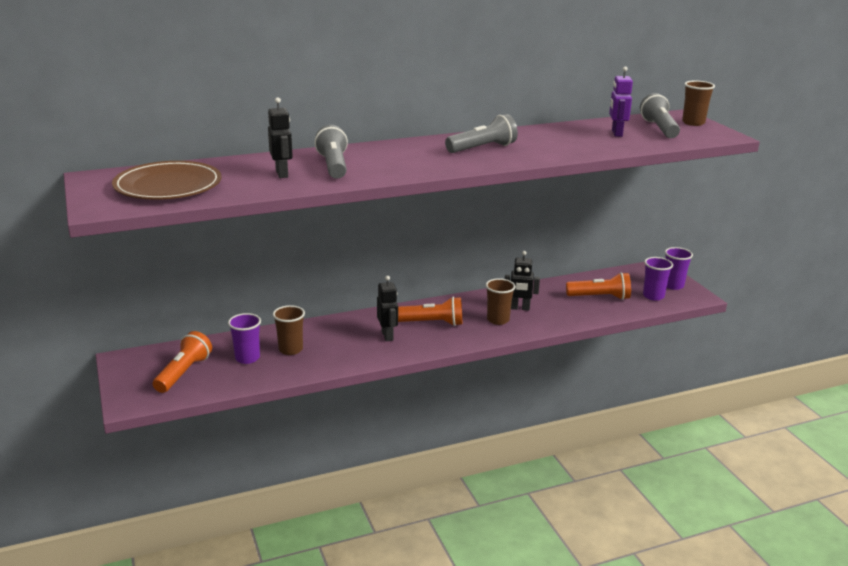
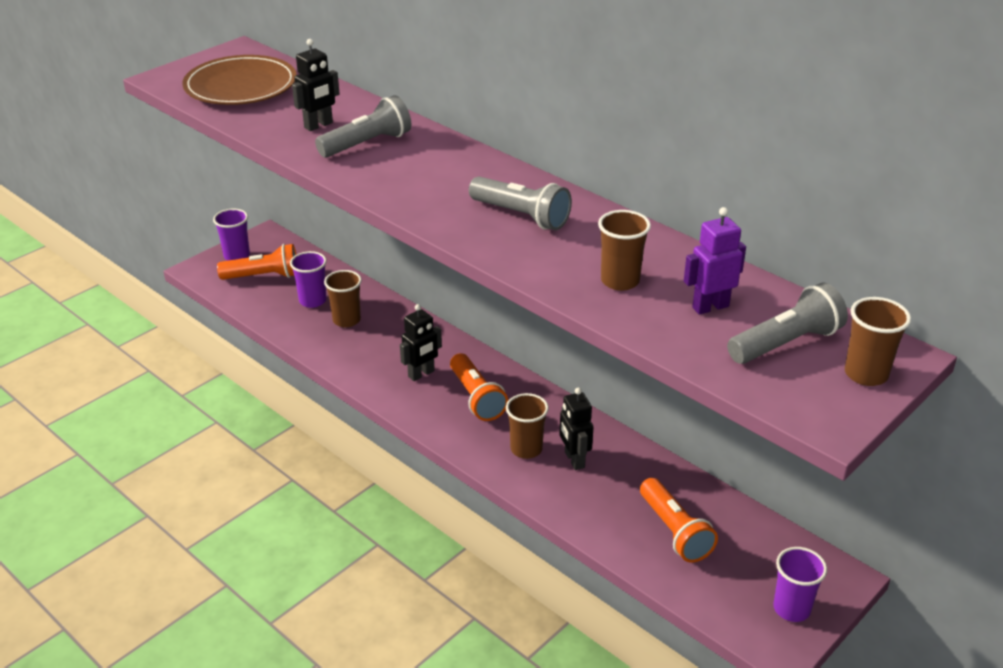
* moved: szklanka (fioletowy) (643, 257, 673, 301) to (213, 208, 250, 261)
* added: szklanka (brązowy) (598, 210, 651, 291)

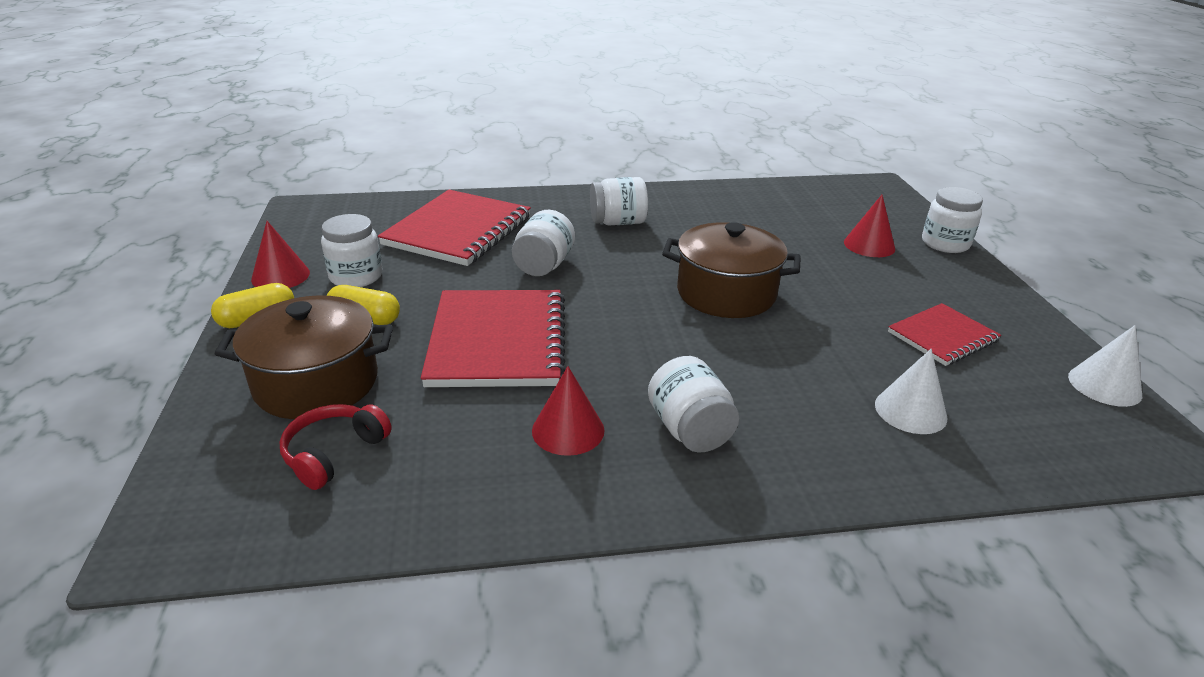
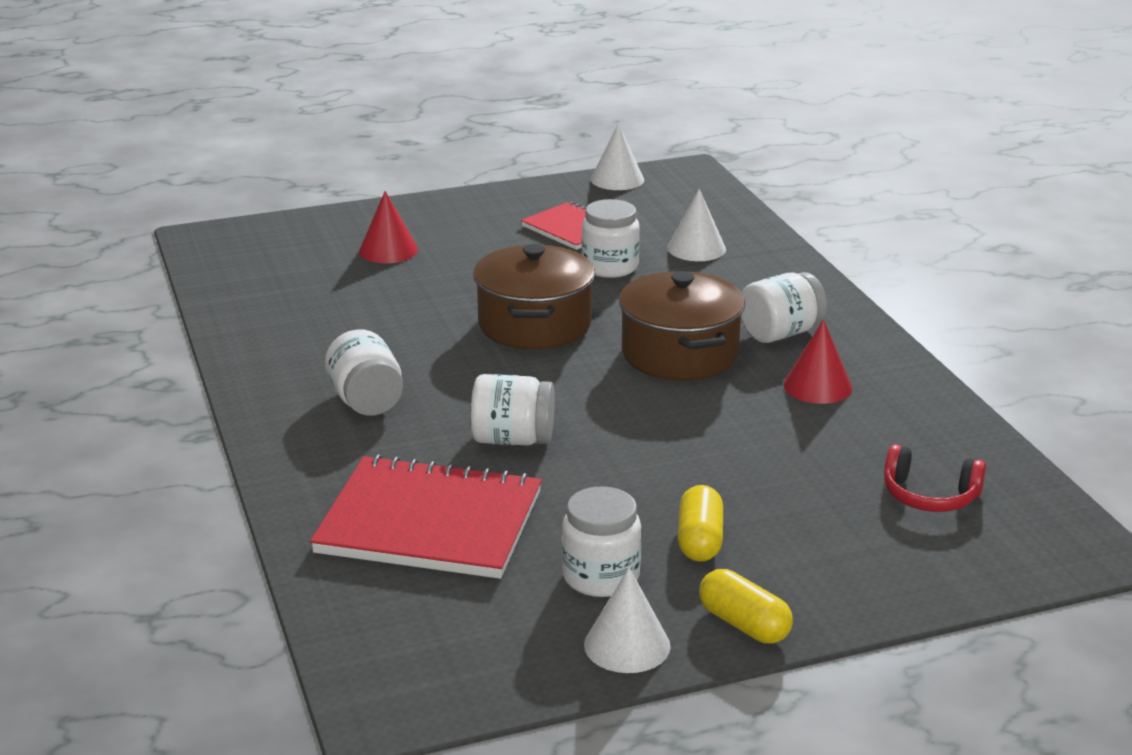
* moved: garnek (brązowy) (215, 295, 393, 419) to (619, 271, 745, 380)
* recoloured: stożek (czerwony) (251, 221, 310, 288) to stożek (biały) (584, 568, 671, 673)
* removed: zeszyt (czerwony) (421, 290, 565, 387)
* moved: słoik (biały) (922, 187, 983, 253) to (582, 199, 640, 278)

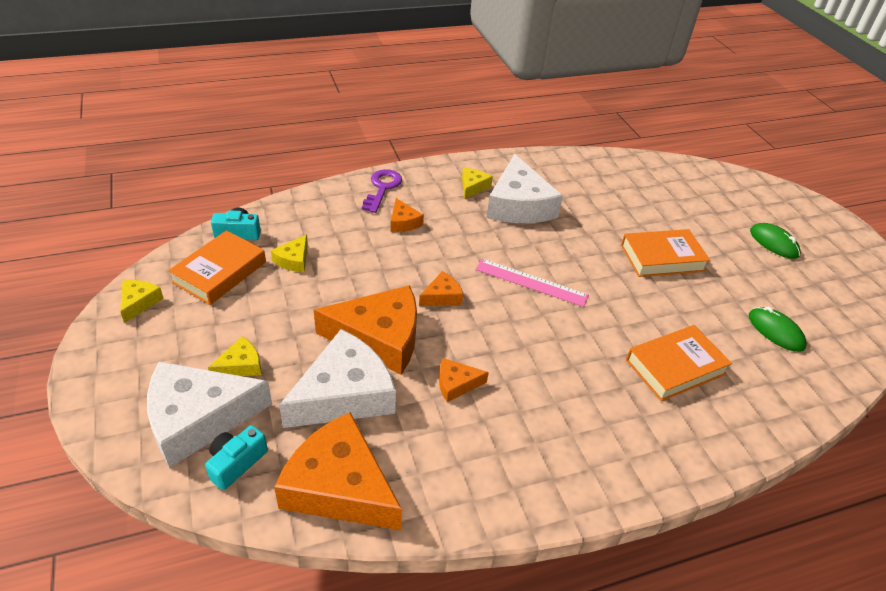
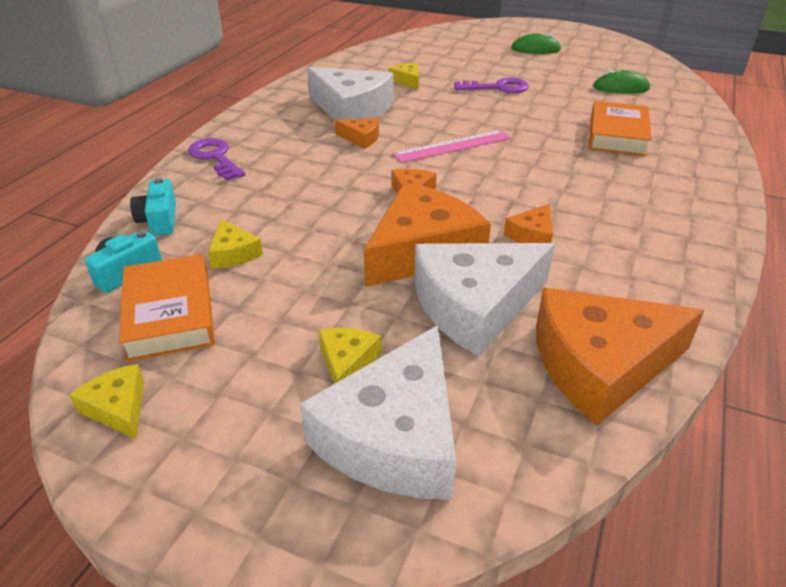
* moved: aparat fotograficzny (turkusowy) (205, 425, 268, 490) to (130, 178, 176, 236)
* turned: ser (biały) (279, 329, 396, 428) = (414, 243, 555, 356) 120 degrees counterclockwise
* moved: ser (pomarańczowy) (391, 198, 424, 232) to (335, 118, 379, 149)
* moved: ser (żółty) (462, 168, 493, 199) to (388, 63, 419, 90)
* replaced: książka (pomarańczowy) (621, 229, 710, 277) to klucz (fioletowy) (454, 78, 529, 93)

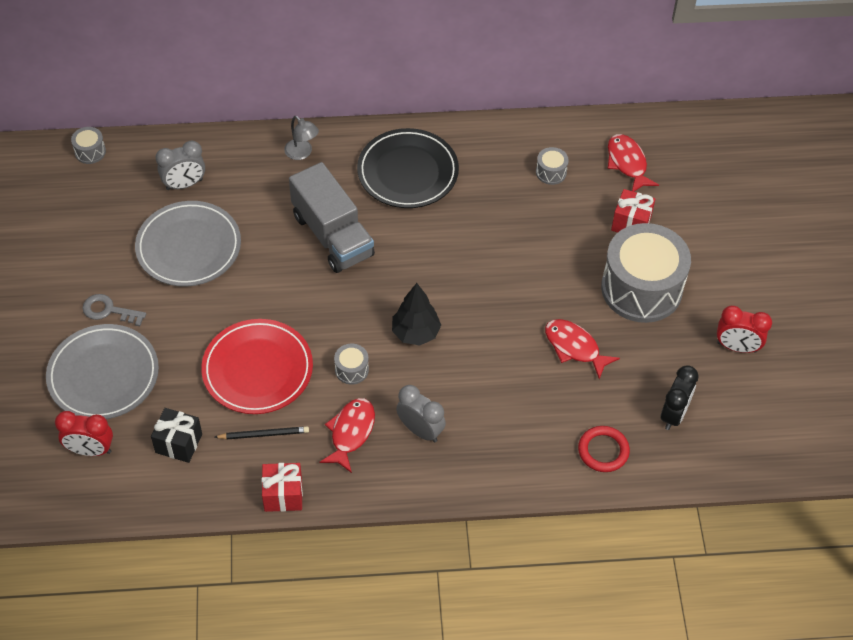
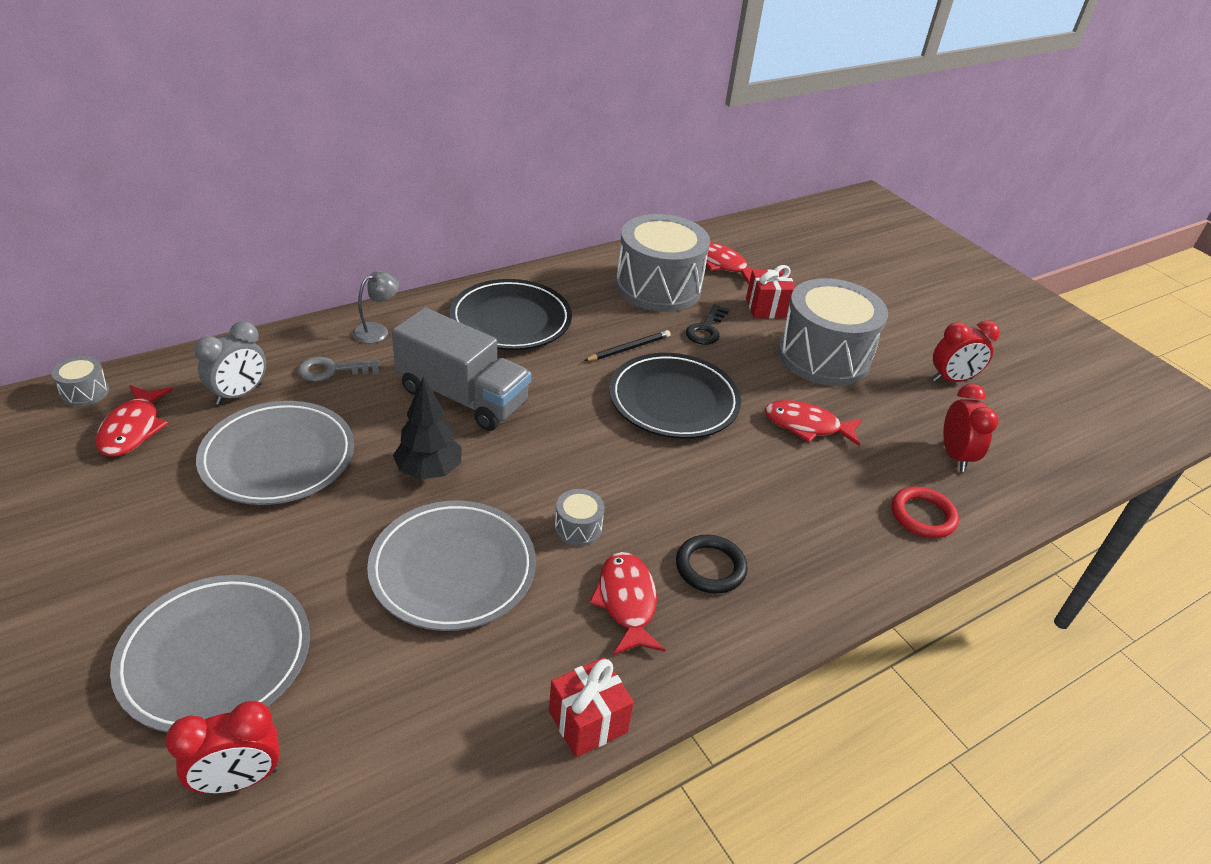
* moved: klucz (szary) (82, 294, 146, 326) to (298, 357, 380, 382)
* removed: prezent (czarny) (151, 408, 202, 463)
* recoloured: talerz (czerwony) (201, 319, 313, 414) to talerz (szary) (367, 501, 536, 631)
* moved: ołówek (czarny) (214, 426, 309, 439) to (584, 330, 671, 361)
* turned: lampka (szary) (284, 116, 319, 160) = (352, 272, 399, 343) 60 degrees counterclockwise
* moved: drzewko (czarny) (392, 283, 441, 346) to (393, 377, 462, 479)
* replaced: budzik (szary) (396, 385, 446, 442) to pierścień (czarny) (676, 535, 748, 594)
* resized: bęben (szary) (536, 147, 569, 185) = (616, 214, 710, 312) x2.50
* recoloured: budzik (czarny) (661, 366, 698, 430) to budzik (czerwony) (943, 384, 999, 472)
* added: ryba (czerwony) (95, 385, 173, 457)
* added: talerz (czarny) (609, 353, 741, 439)
* added: klucz (czarny) (686, 304, 729, 345)

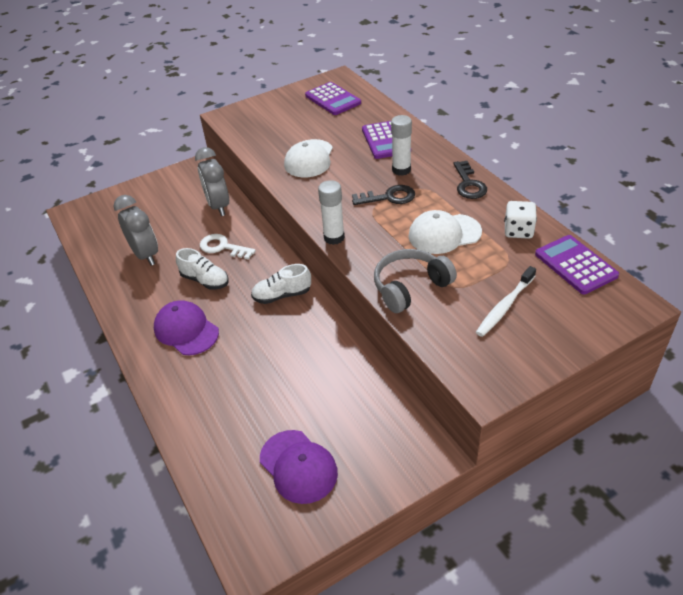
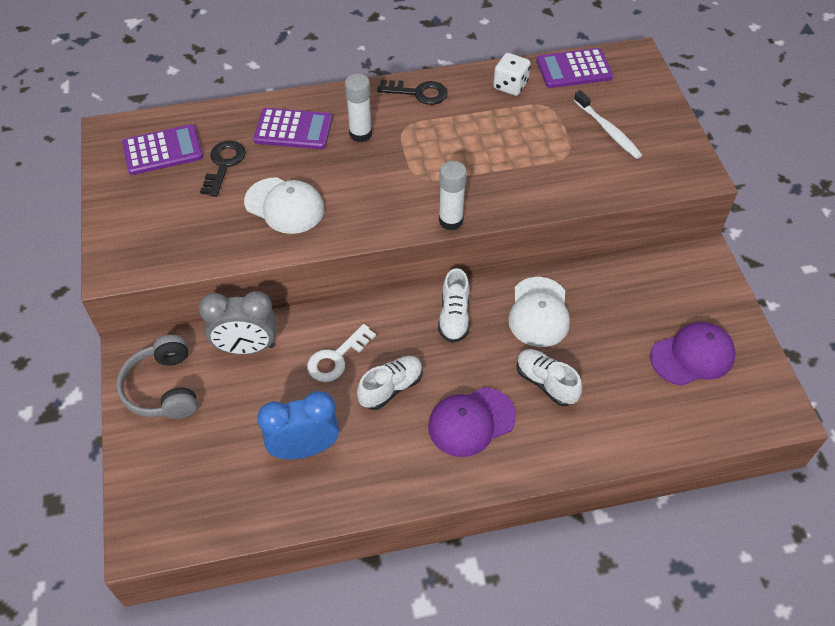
* recoloured: budzik (szary) (114, 195, 158, 266) to budzik (niebieski) (257, 391, 339, 459)
* moved: klucz (czarny) (352, 185, 415, 205) to (200, 141, 246, 197)
* moved: słuchawki (szary) (374, 249, 457, 313) to (116, 335, 197, 419)
* moved: czapka (biały) (409, 210, 482, 254) to (508, 277, 570, 347)
* added: but (biały) (517, 349, 582, 406)

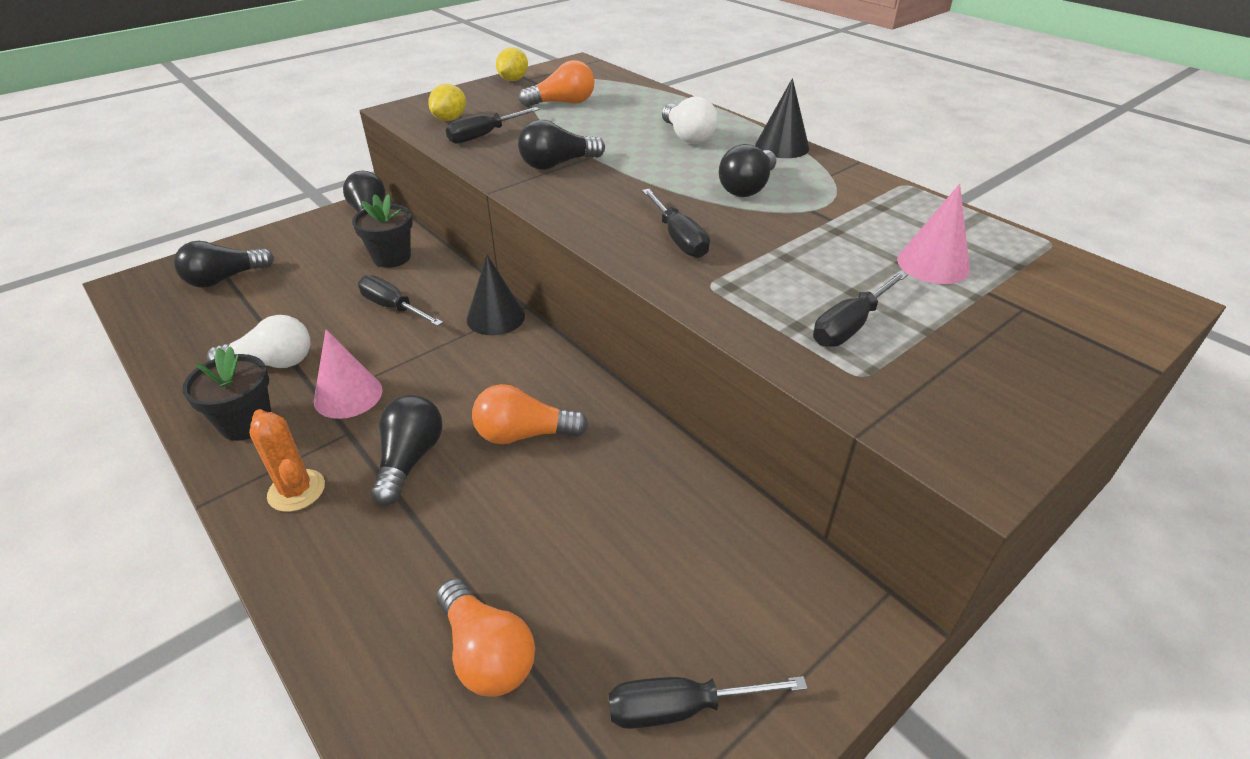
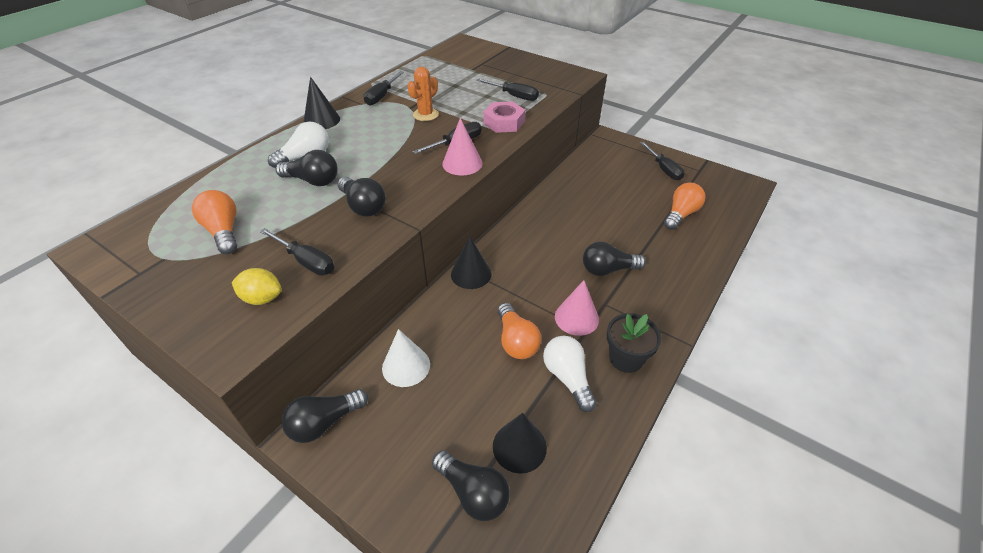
* moved: kaktus (pomarańczowy) (249, 409, 325, 512) to (407, 67, 439, 121)
* replaced: doniczka (czarny) (352, 194, 413, 268) to stożek (biały) (382, 329, 430, 387)
* moved: śrubokręt (czarny) (358, 275, 443, 326) to (364, 71, 404, 105)
* moved: żarówka (pomarańczowy) (472, 384, 588, 444) to (498, 303, 541, 359)
* removed: cytryna (żółty) (496, 47, 528, 81)
* moved: żarówka (czarny) (719, 144, 776, 197) to (275, 150, 338, 186)
* moved: stożek (różowy) (897, 184, 970, 284) to (442, 118, 483, 176)
* added: nakrętka (różowy) (483, 101, 525, 133)
* added: stożek (czarny) (493, 413, 547, 474)

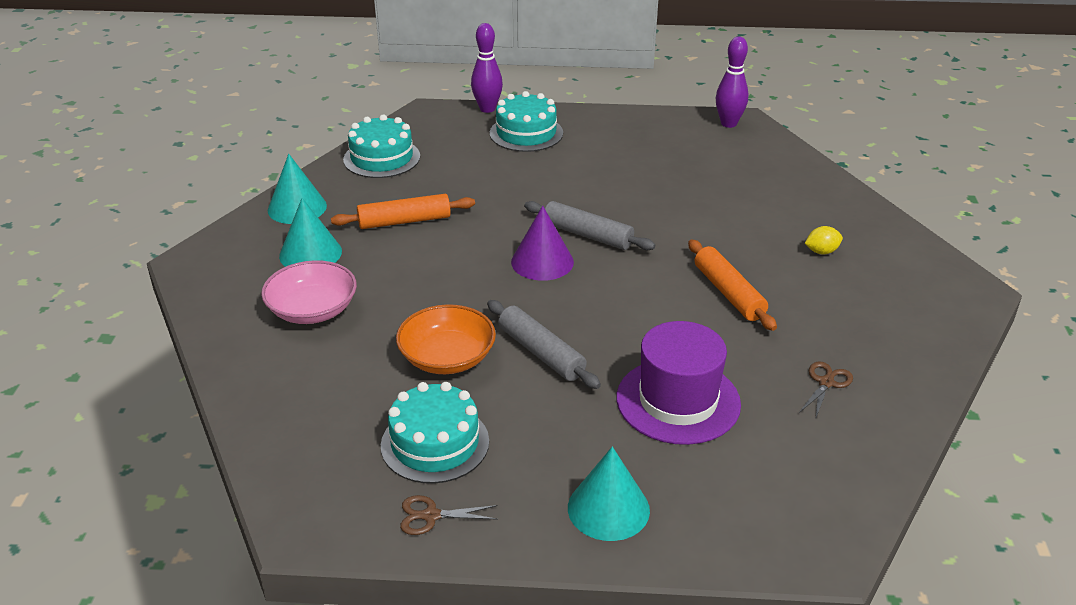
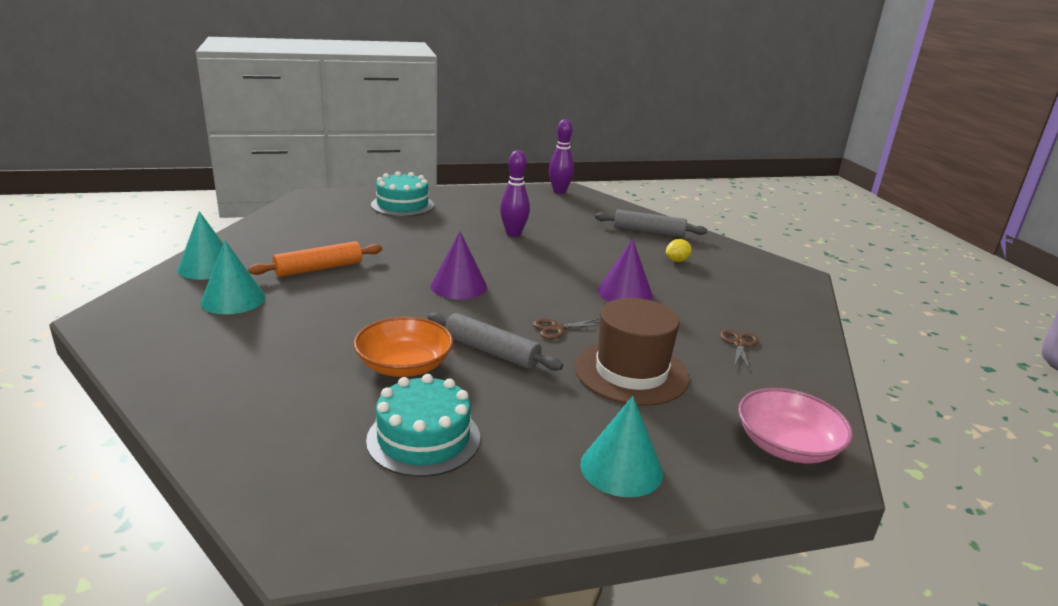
* moved: miska (różowy) (261, 260, 357, 324) to (738, 388, 853, 463)
* removed: tort (turkusowy) (343, 114, 420, 178)
* moved: nożyczki (brązowy) (400, 495, 498, 535) to (533, 318, 600, 339)
* moved: kręgiel (fioletowy) (471, 23, 503, 113) to (500, 150, 530, 237)
* moved: wałek do ciasta (szary) (524, 201, 655, 250) to (595, 210, 707, 237)
* recoloured: kapelusz (fioletowy) (616, 321, 741, 445) to kapelusz (brązowy) (575, 298, 689, 406)
* replaced: wałek do ciasta (pomarańczowy) (688, 240, 777, 331) to stożek (fioletowy) (597, 238, 653, 302)

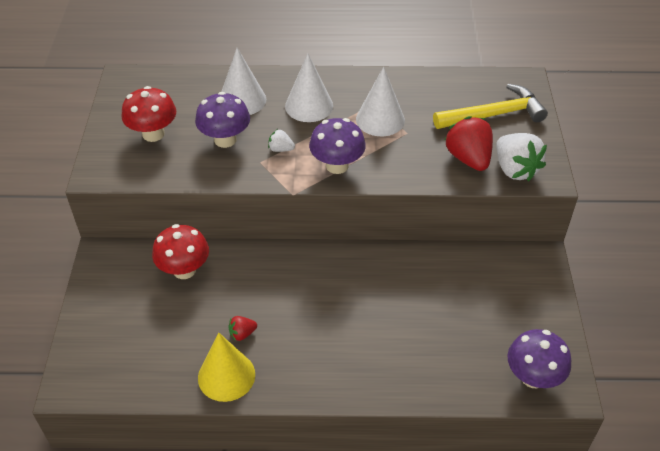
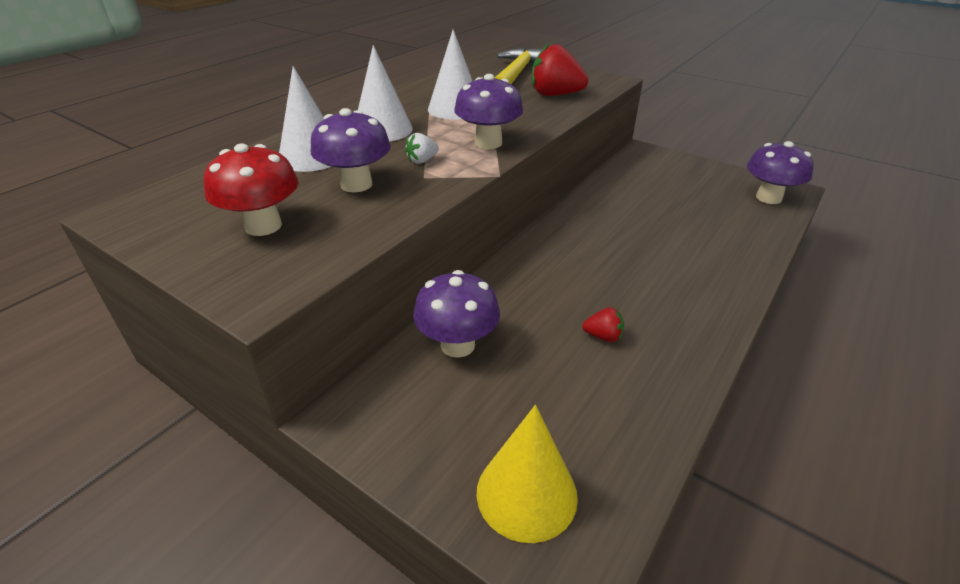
* recoloured: grzyb (czerwony) (152, 224, 209, 279) to grzyb (fioletowy) (413, 270, 500, 358)
* moved: stożek (żółty) (198, 333, 255, 402) to (477, 405, 578, 543)
* turned: truskawka (czerwony) (228, 316, 257, 341) = (582, 307, 624, 342) 90 degrees counterclockwise
* removed: truskawka (biały) (496, 133, 547, 181)

